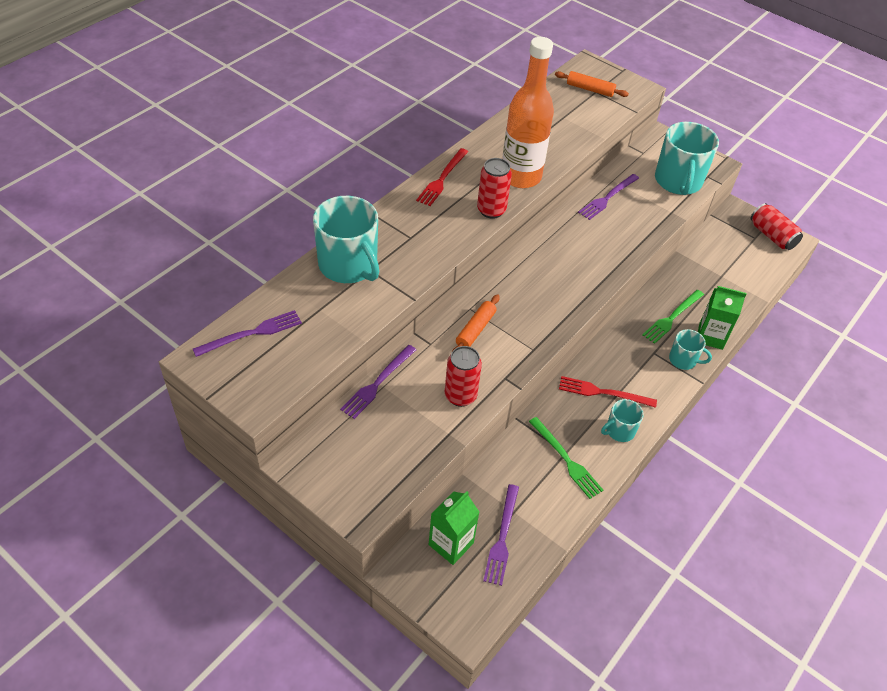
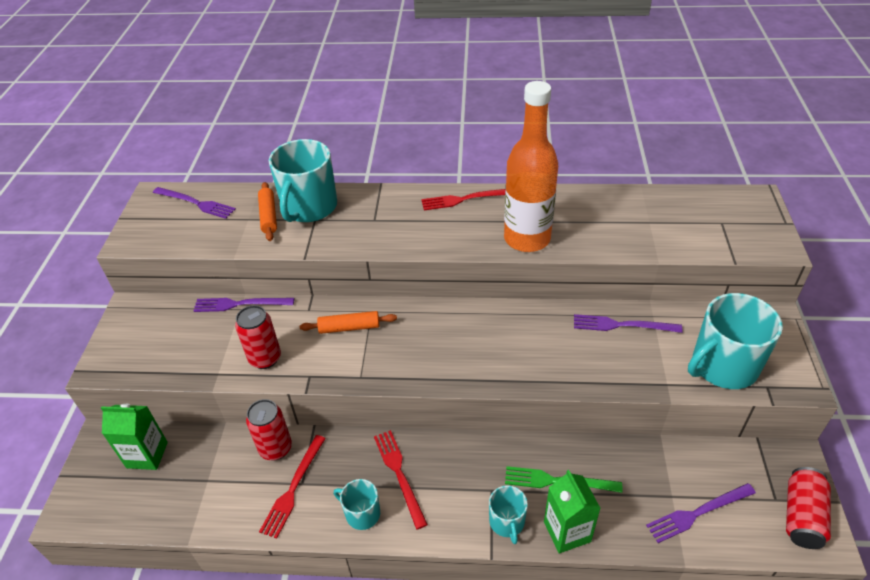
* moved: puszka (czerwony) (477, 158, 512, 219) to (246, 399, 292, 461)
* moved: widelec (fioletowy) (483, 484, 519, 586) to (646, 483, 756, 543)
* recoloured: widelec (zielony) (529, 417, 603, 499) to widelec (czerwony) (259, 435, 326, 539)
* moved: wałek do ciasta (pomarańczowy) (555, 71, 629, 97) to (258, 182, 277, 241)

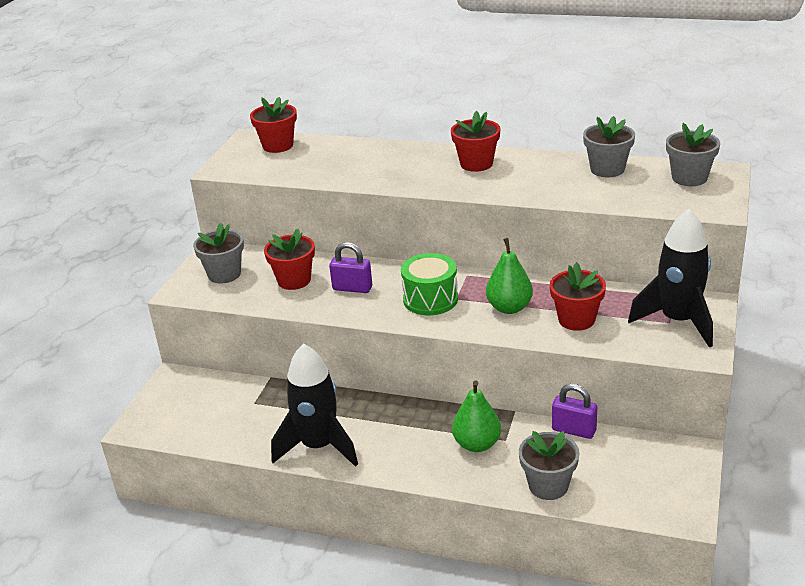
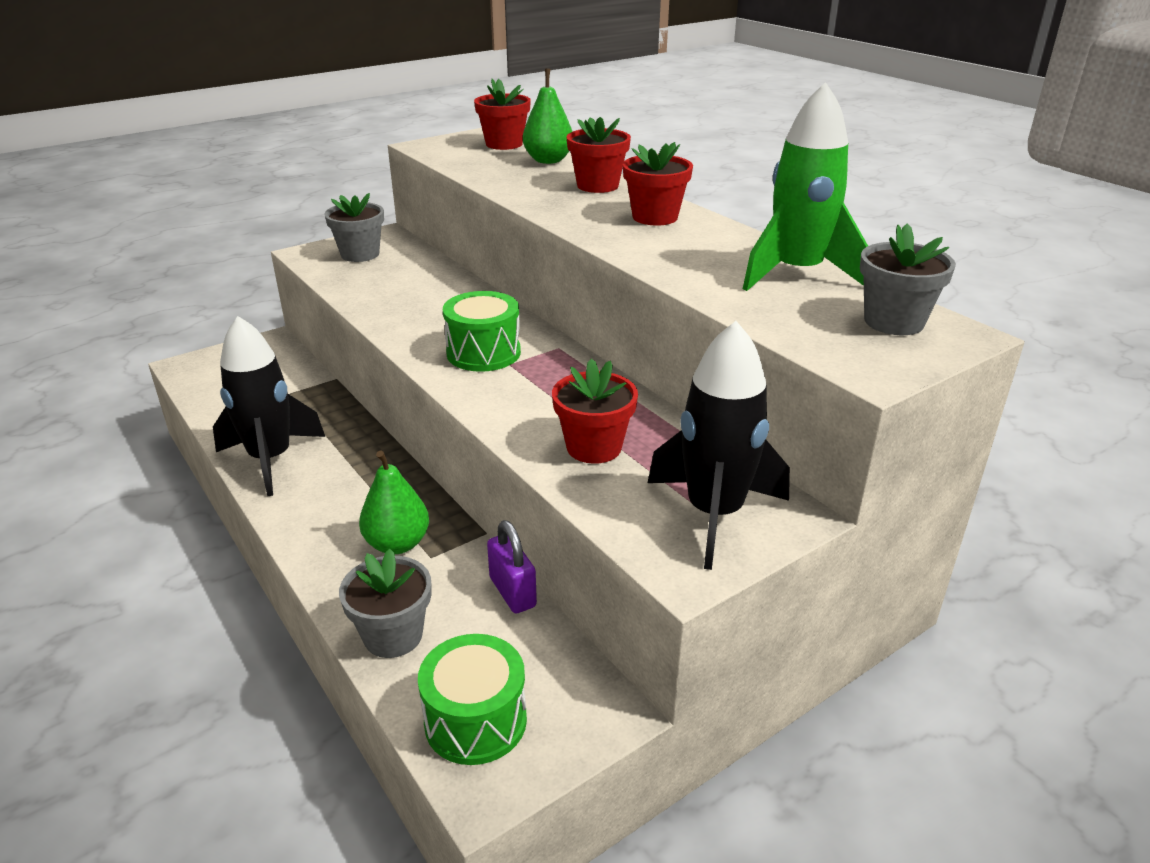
* moved: doniczka (czerwony) (264, 229, 315, 290) to (567, 117, 631, 193)
* removed: kłódka (fioletowy) (329, 242, 372, 293)
* moved: gruszka (zielony) (486, 238, 533, 314) to (523, 68, 572, 164)
* replaced: doniczka (szary) (583, 116, 635, 177) to rakieta (zielony) (743, 82, 868, 291)
* added: bęben (zielony) (418, 634, 527, 765)

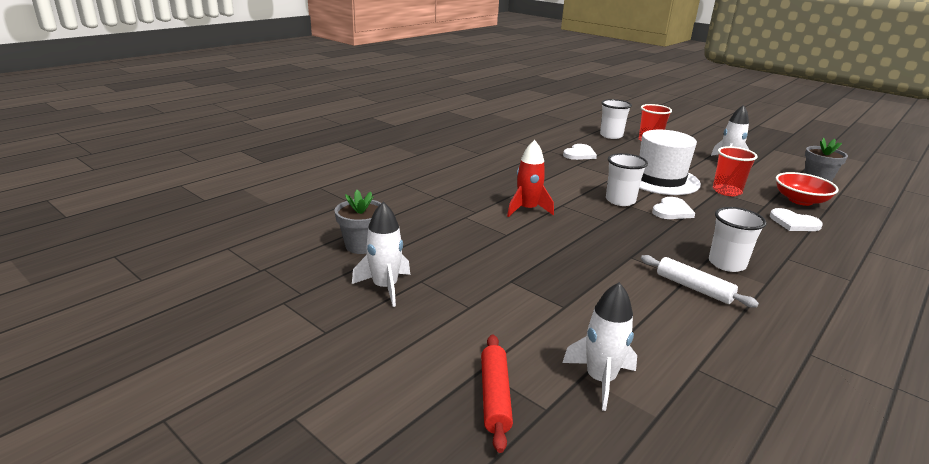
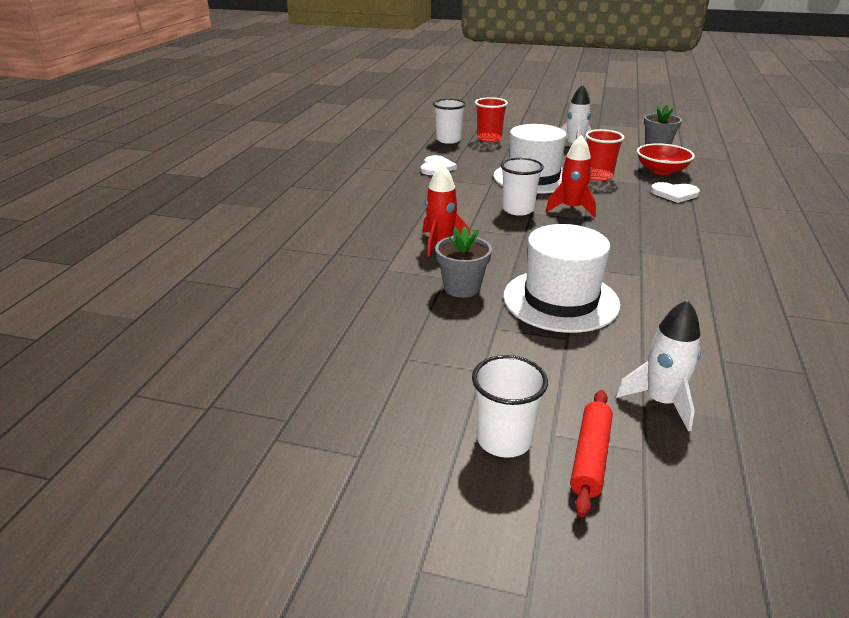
* moved: doniczka (szary) (334, 190, 381, 254) to (435, 226, 492, 298)
* removed: rakieta (biały) (352, 202, 410, 307)
* turned: wałek do ciasta (czerwony) (481, 334, 513, 453) = (570, 390, 613, 518) 45 degrees clockwise
* removed: wałek do ciasta (biały) (641, 255, 759, 308)
* replaced: serce (biały) (652, 197, 695, 219) to rakieta (czerwony) (546, 135, 596, 217)
* moved: szklanka (biały) (709, 207, 767, 272) to (472, 355, 548, 458)
* added: kapelusz (biały) (503, 224, 621, 333)

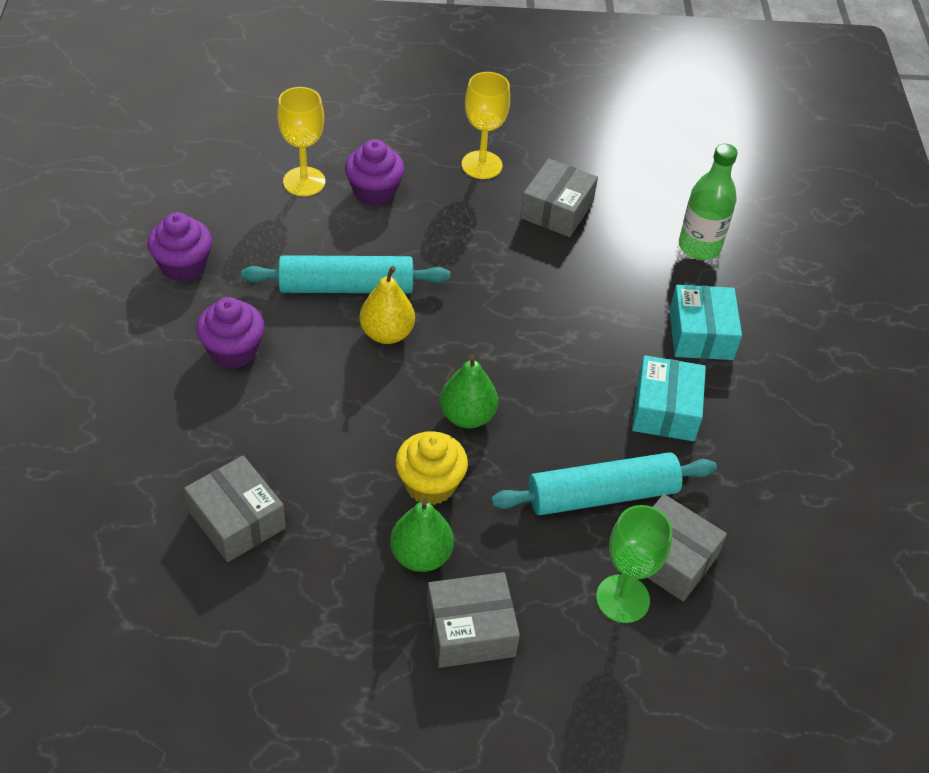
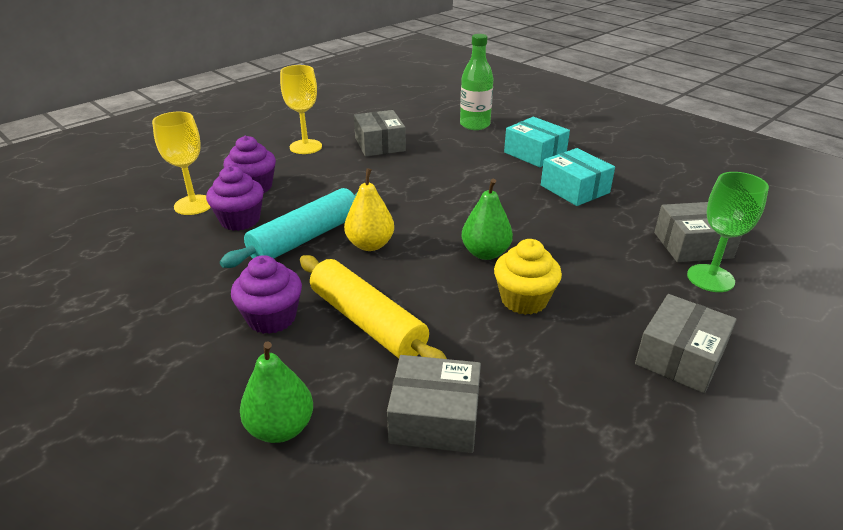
* moved: muffinka (fioletowy) (147, 212, 212, 282) to (206, 166, 264, 231)
* moved: gruszka (zielony) (390, 498, 454, 572) to (240, 341, 313, 443)
* removed: wałek do ciasta (turkusowy) (491, 452, 717, 515)
* added: wałek do ciasta (żółty) (300, 255, 447, 359)

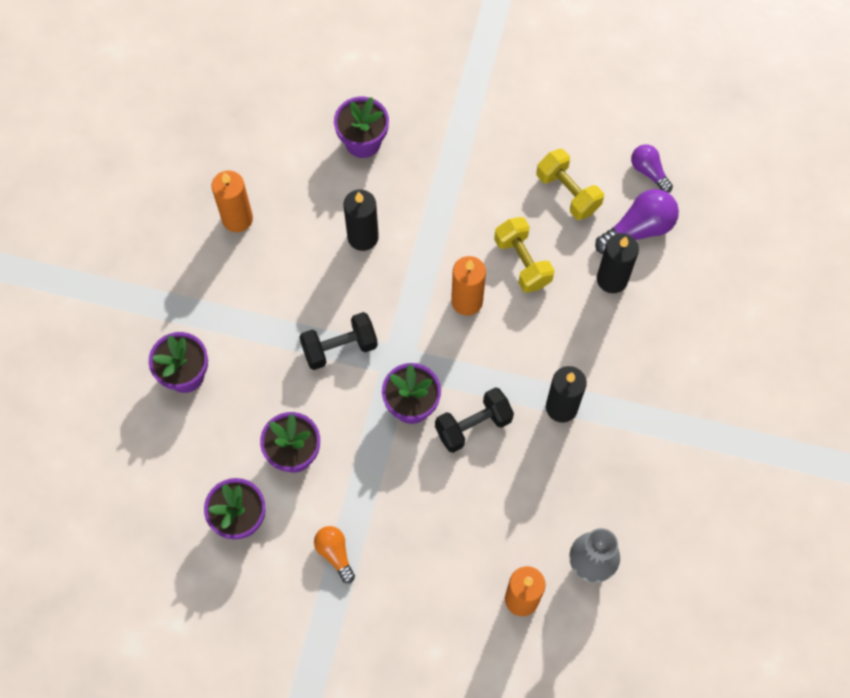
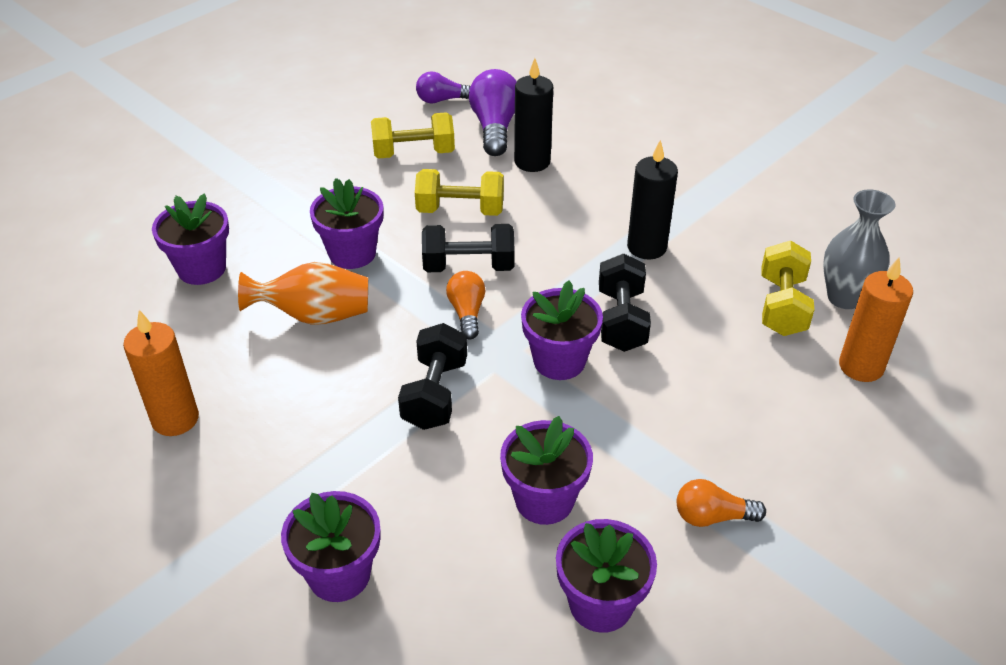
* replaced: świeca (czarny) (344, 189, 379, 251) to wazon (pomarańczowy) (238, 262, 368, 325)
* replaced: świeca (pomarańczowy) (451, 256, 486, 315) to hantel (czarny) (422, 224, 515, 272)
* added: doniczka (fioletowy) (310, 178, 383, 269)
* added: żarówka (pomarańczowy) (446, 271, 485, 340)
* added: hantel (żółty) (761, 240, 814, 336)

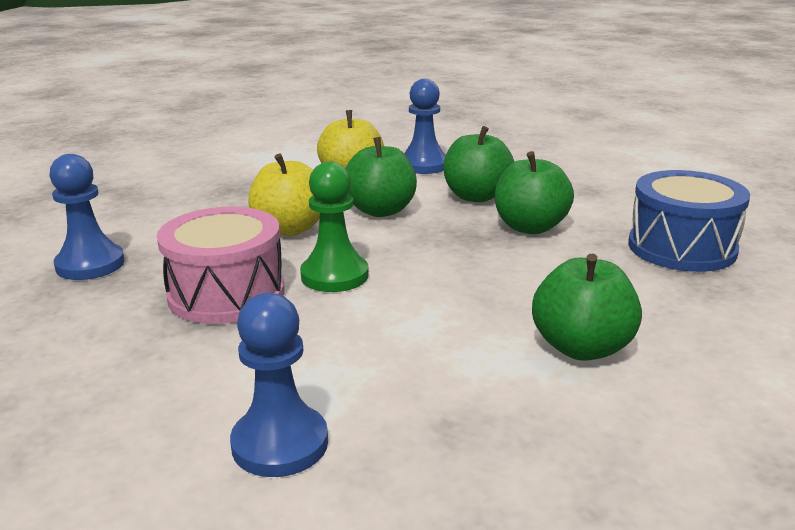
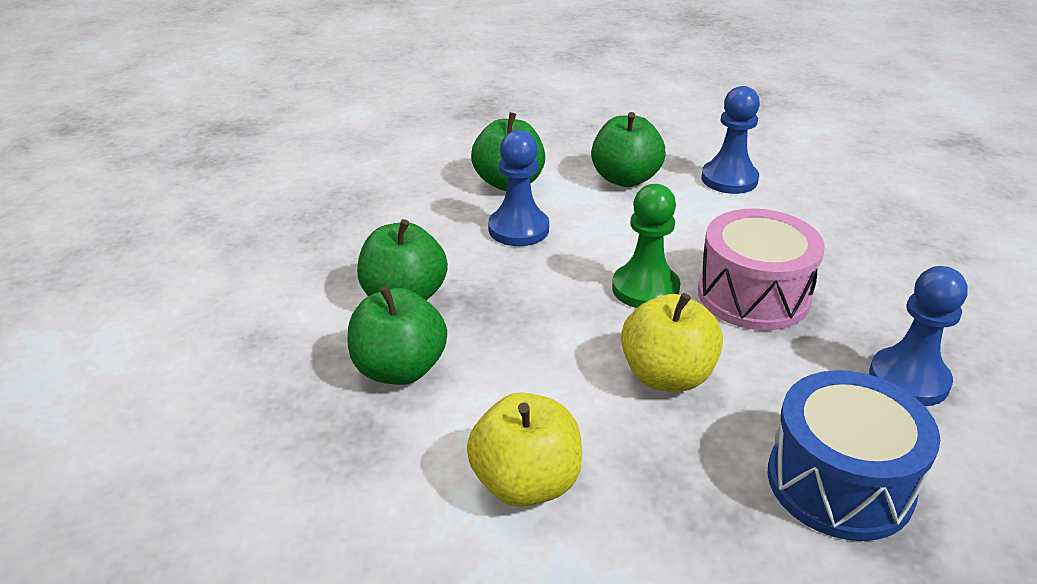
* moved: jabłko (zielony) (345, 137, 417, 217) to (591, 112, 665, 187)
* moved: pionek (niebieski) (404, 79, 446, 174) to (488, 130, 549, 246)
* moved: bęben (niebieski) (628, 170, 750, 272) to (767, 370, 940, 541)

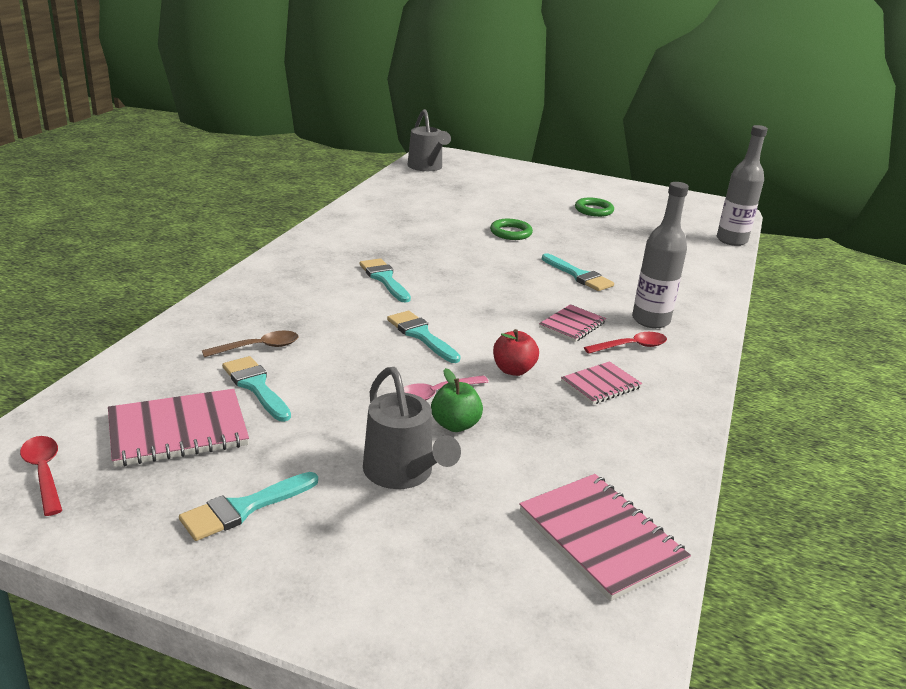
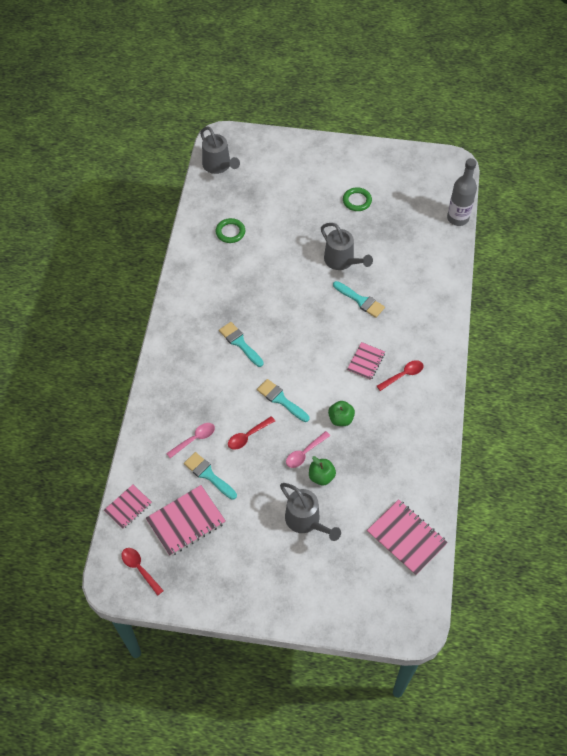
* removed: pędzel (turkusowy) (179, 472, 318, 541)
* recoloured: łyżka (brązowy) (202, 331, 299, 357) to łyżka (różowy) (166, 423, 215, 458)
* moved: pierścień (zielony) (490, 219, 533, 240) to (216, 218, 245, 243)
* recoloured: jabłko (czerwony) (493, 329, 539, 376) to jabłko (zielony) (328, 401, 355, 426)
* moved: zeszyt (różowy) (561, 361, 642, 405) to (104, 484, 152, 529)
* removed: butelka (szary) (632, 182, 689, 328)
* added: łyżka (czerwony) (228, 416, 275, 450)
* added: konewka (szary) (321, 223, 373, 270)

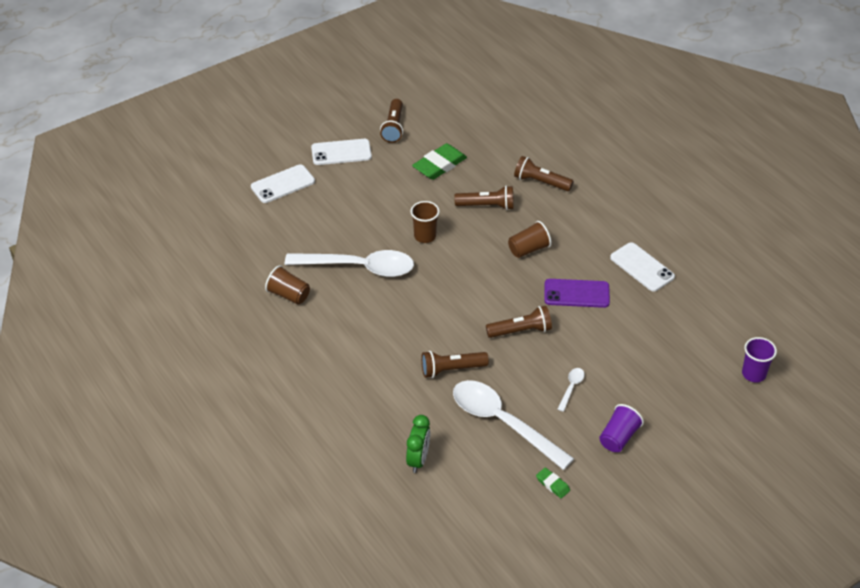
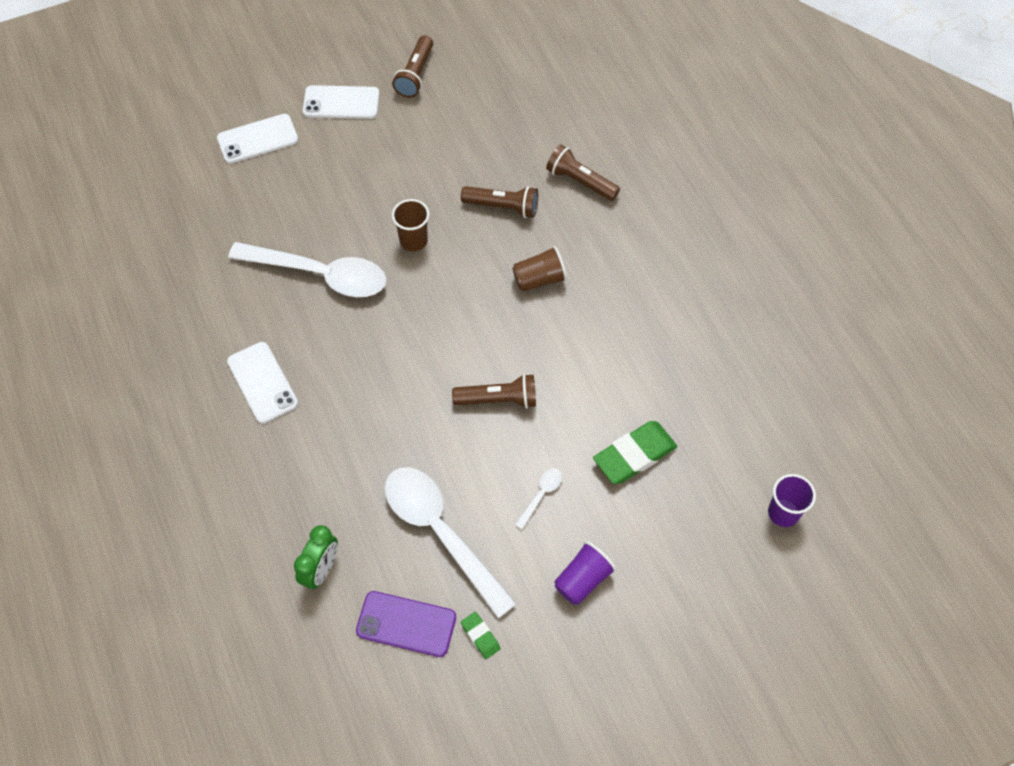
* removed: szklanka (brązowy) (265, 265, 310, 305)
* moved: gumka do mazania (zielony) (412, 143, 467, 180) to (593, 421, 677, 484)
* removed: latarka (brązowy) (421, 351, 489, 378)
* moved: telefon (fioletowy) (544, 279, 610, 308) to (356, 591, 456, 657)
* moved: telefon (biały) (610, 242, 675, 292) to (227, 342, 298, 423)

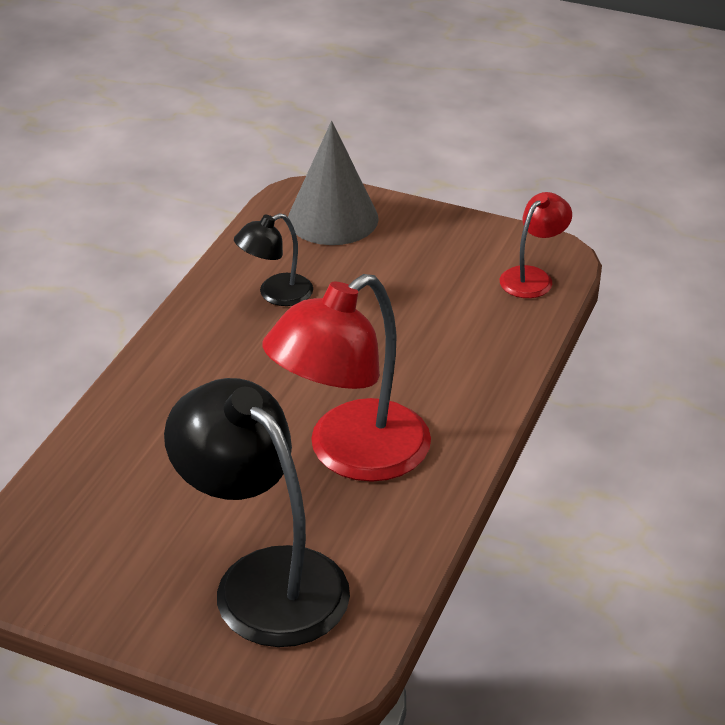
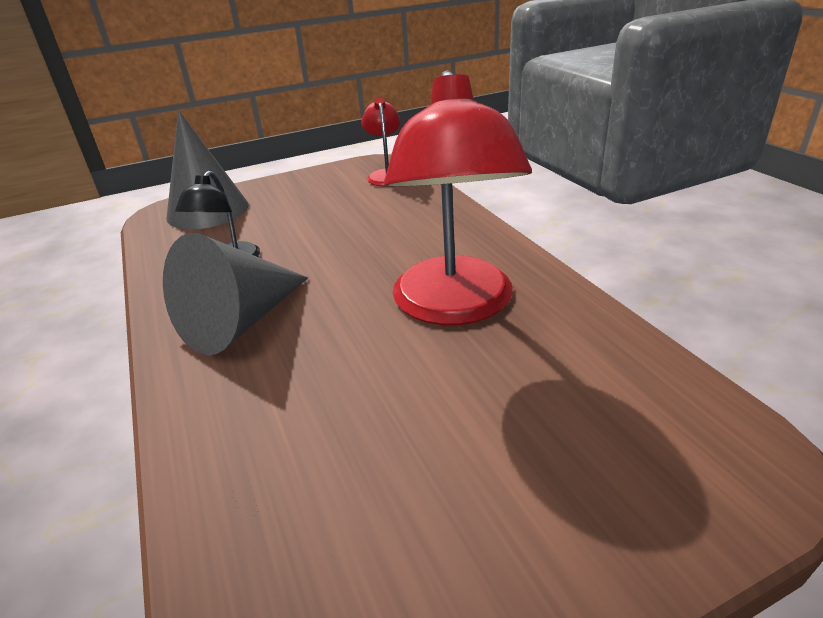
* removed: lampka (czarny) (164, 378, 350, 647)
* added: stożek (szary) (163, 233, 308, 355)

